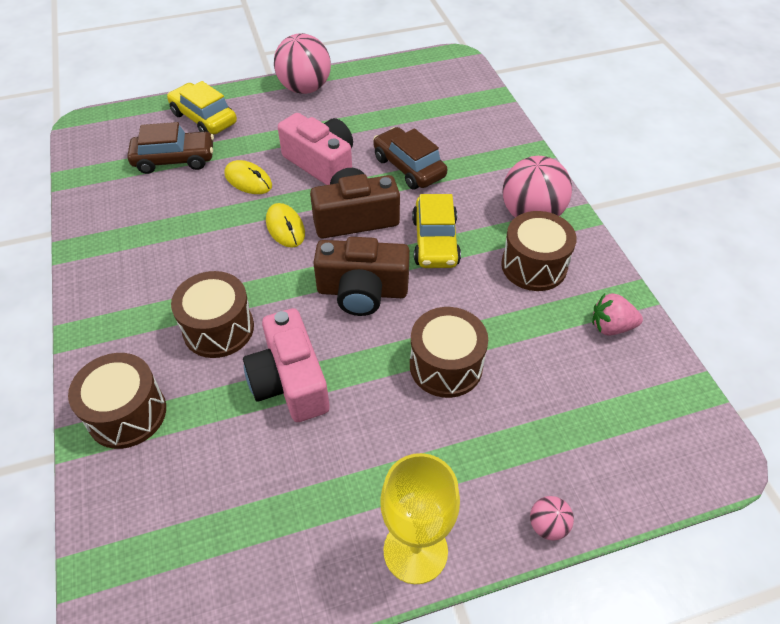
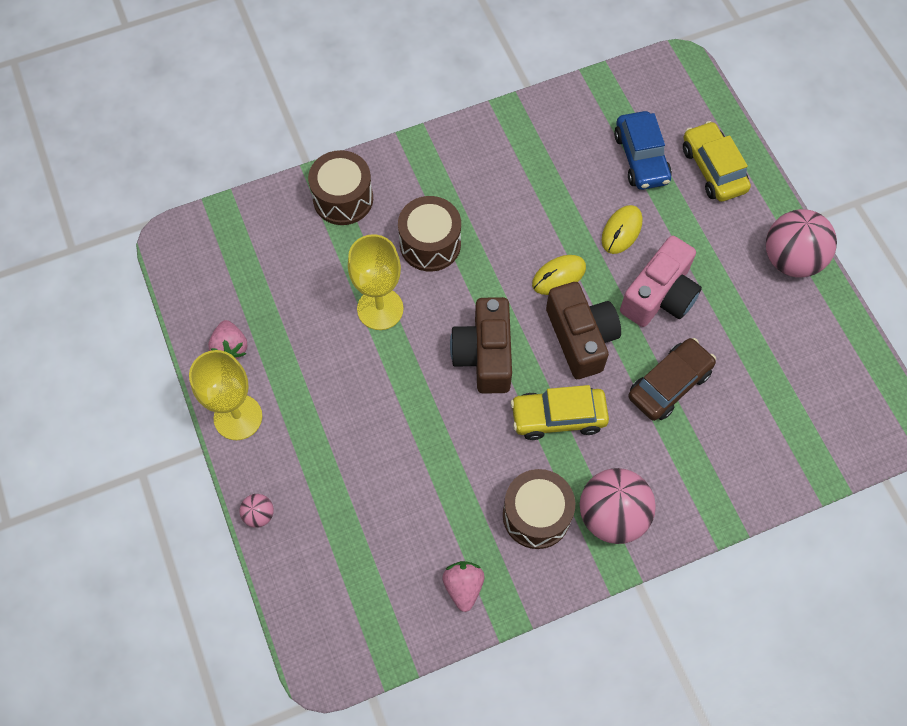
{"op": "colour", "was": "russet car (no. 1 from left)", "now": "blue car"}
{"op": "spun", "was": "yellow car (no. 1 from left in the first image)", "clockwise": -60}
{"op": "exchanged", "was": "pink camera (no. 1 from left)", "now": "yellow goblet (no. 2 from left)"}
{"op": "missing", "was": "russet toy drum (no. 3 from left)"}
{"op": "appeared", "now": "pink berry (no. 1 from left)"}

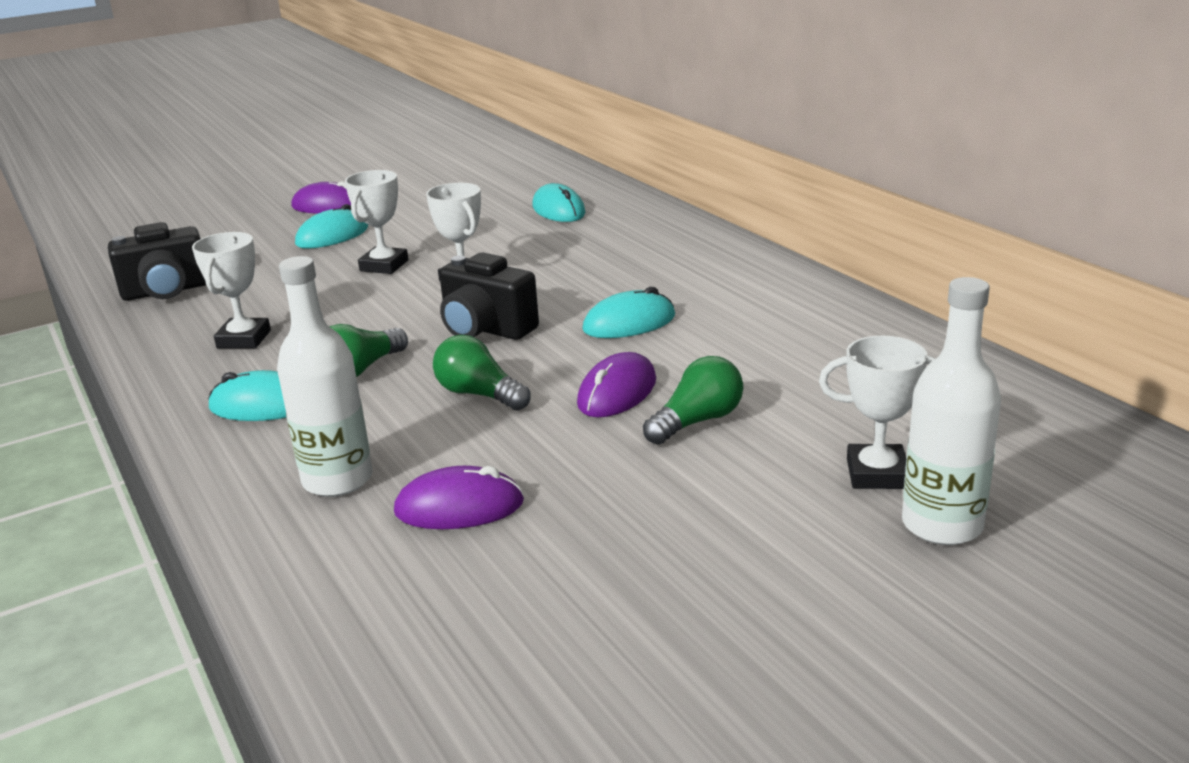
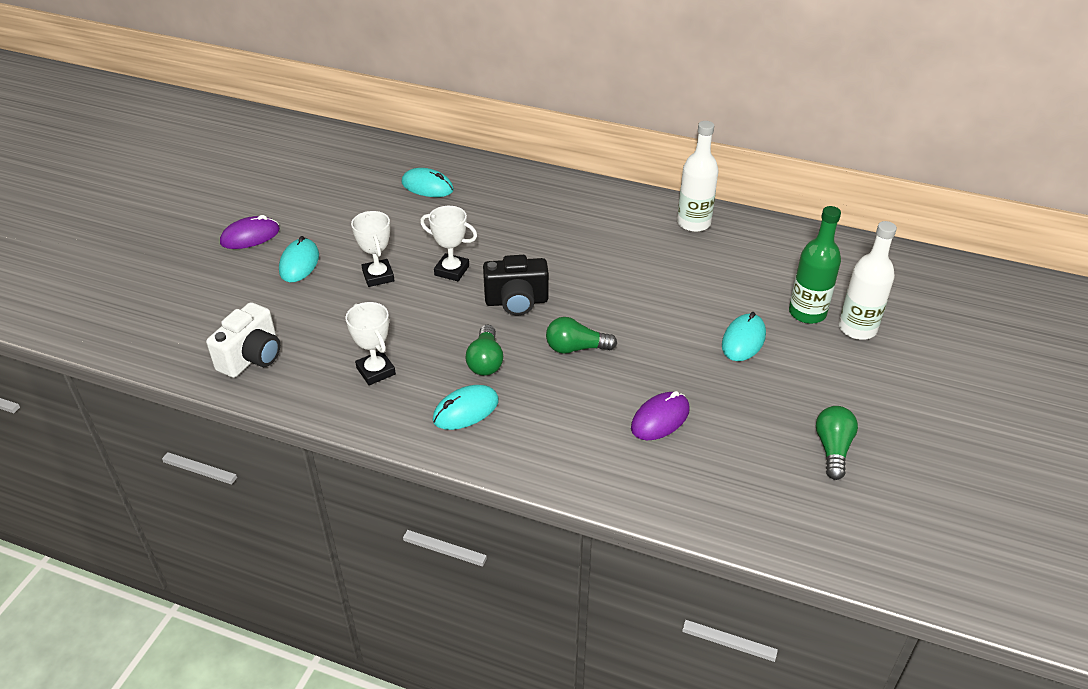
{"op": "colour", "was": "jet-black camera (no. 1 from left)", "now": "white camera"}
{"op": "relocated", "was": "white flask (no. 1 from left)"}
{"op": "missing", "was": "purple computer mouse (no. 3 from left)"}
{"op": "relocated", "was": "aqua computer mouse (no. 4 from left)"}
{"op": "relocated", "was": "green light bulb (no. 3 from left)"}
{"op": "exchanged", "was": "white prize cup (no. 4 from left)", "now": "green flask"}

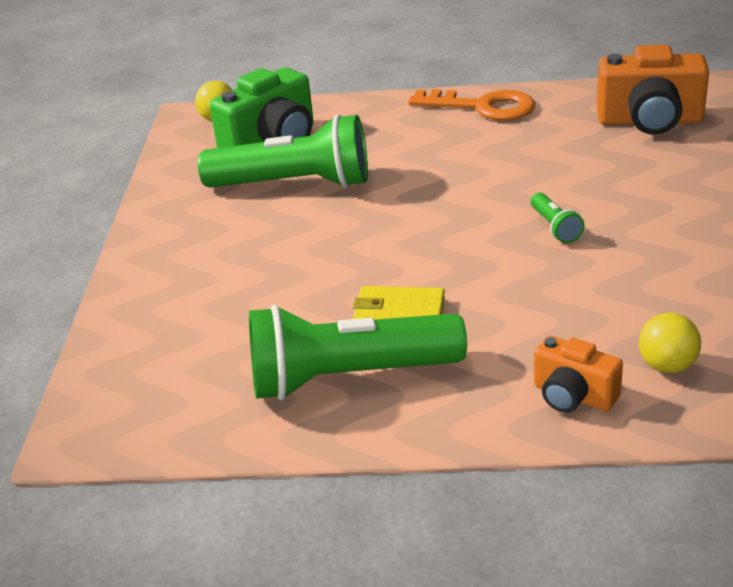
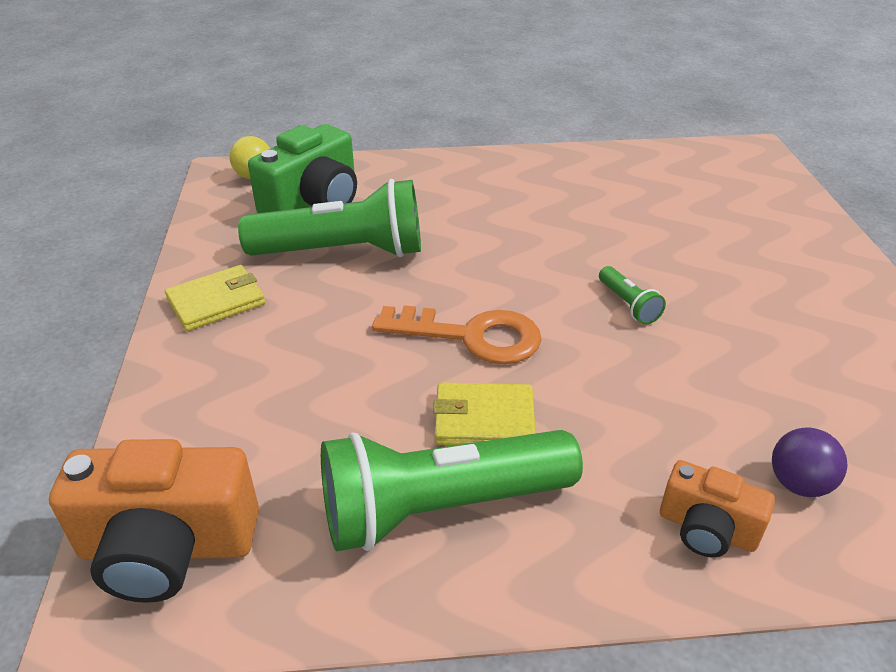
{"op": "relocated", "was": "orange-coloured key"}
{"op": "relocated", "was": "orange-coloured camera (no. 2 from left in the first image)", "now": "orange-coloured camera (no. 1 from left)"}
{"op": "colour", "was": "yellow play ball (no. 2 from left)", "now": "purple play ball"}
{"op": "appeared", "now": "yellow billfold (no. 1 from left)"}

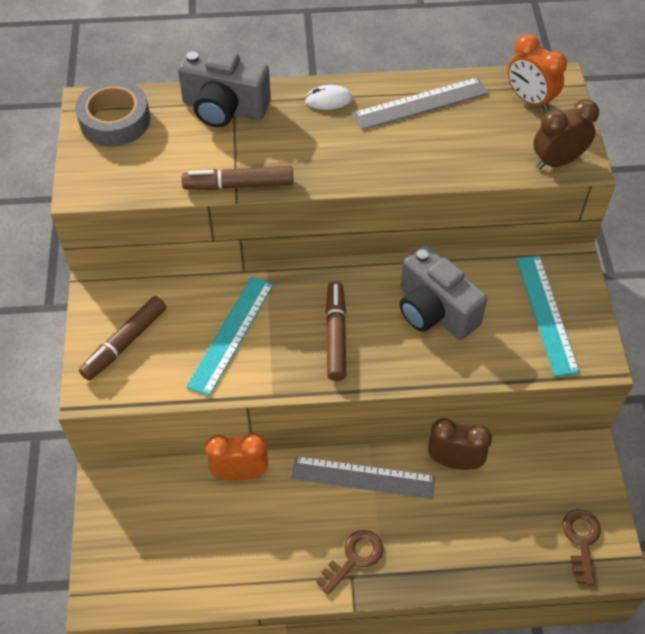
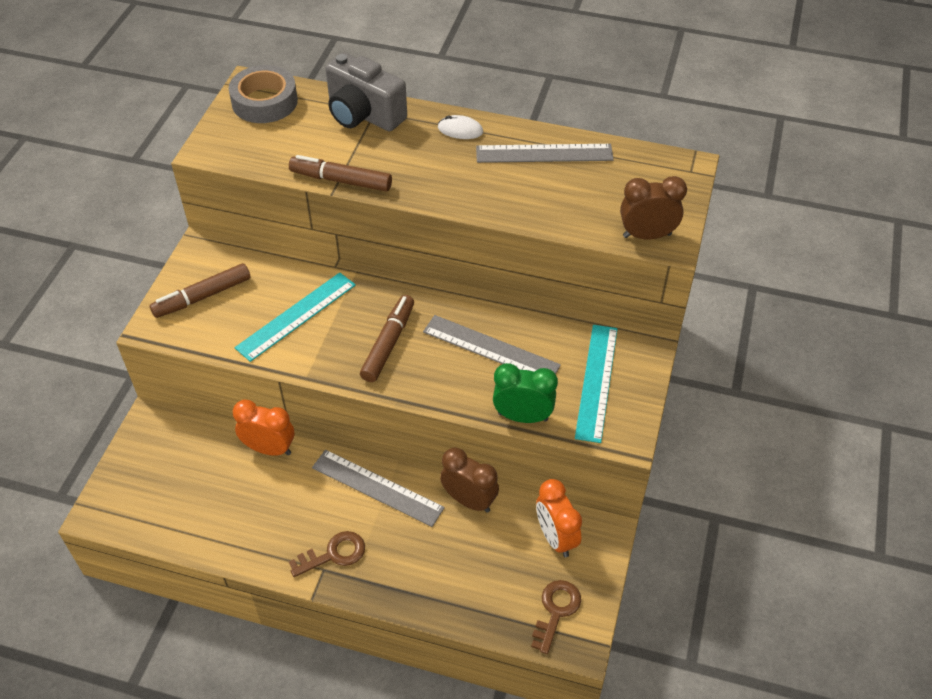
{"op": "exchanged", "was": "grey camera (no. 2 from left)", "now": "grey ruler (no. 2 from left)"}
{"op": "relocated", "was": "orange-coloured clock (no. 2 from left)"}
{"op": "appeared", "now": "green clock"}

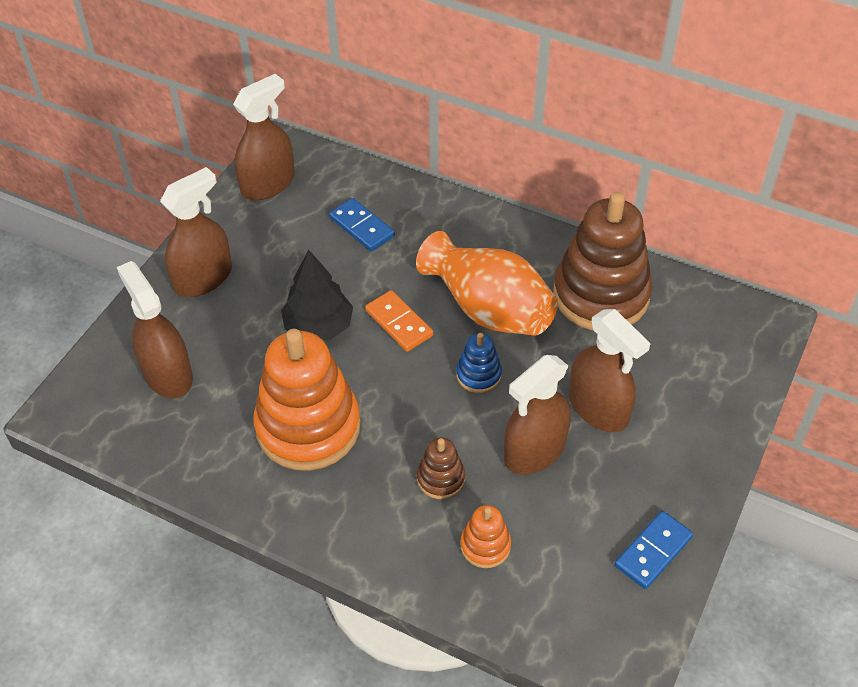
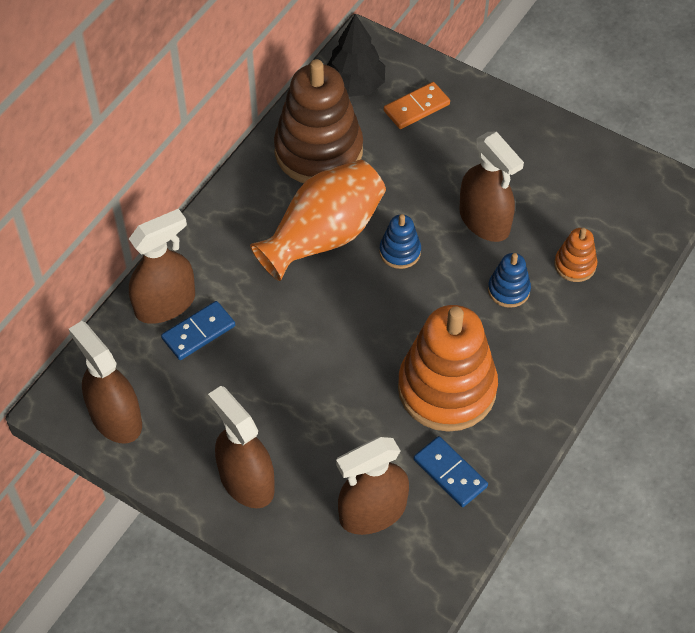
{"op": "relocated", "was": "jet-black toy tree"}
{"op": "relocated", "was": "orange-coloured domino tile"}
{"op": "colour", "was": "russet ring stacker (no. 1 from left)", "now": "blue ring stacker (no. 2 from left)"}
{"op": "relocated", "was": "russet spray bottle (no. 5 from left in the first image)", "now": "russet spray bottle (no. 2 from left)"}
{"op": "relocated", "was": "blue domino tile (no. 2 from left)"}

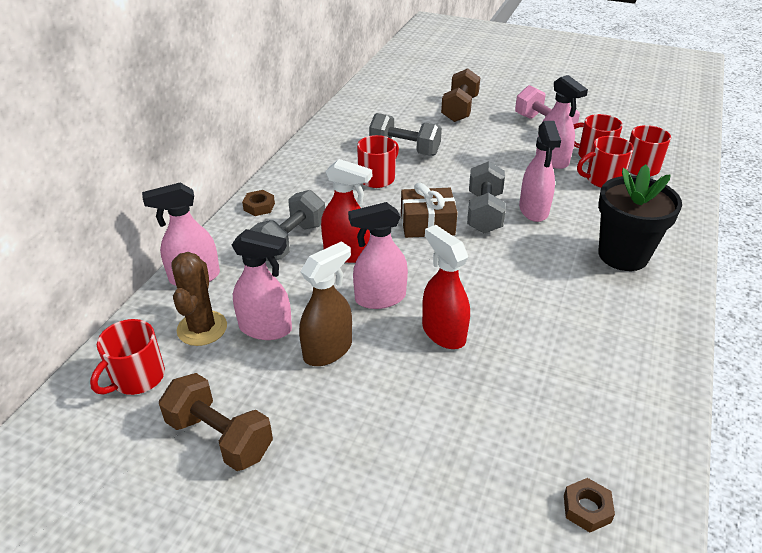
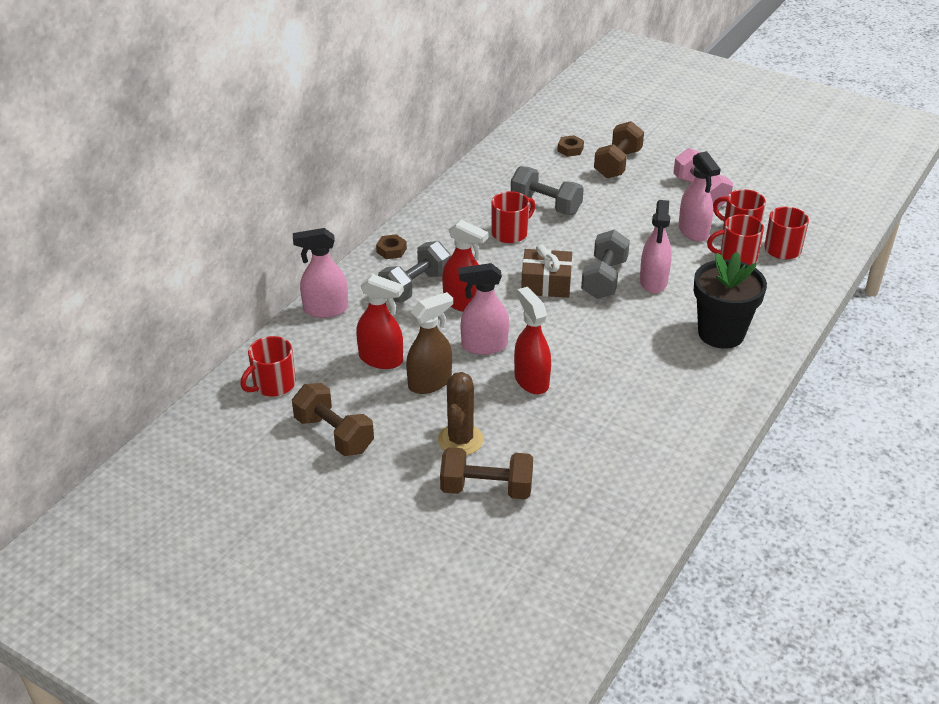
{"op": "relocated", "was": "russet saguaro cactus"}
{"op": "colour", "was": "pink spray bottle (no. 2 from left)", "now": "crimson spray bottle (no. 1 from left)"}
{"op": "relocated", "was": "russet hexagon nut (no. 2 from left)"}
{"op": "appeared", "now": "russet free weight (no. 2 from left)"}

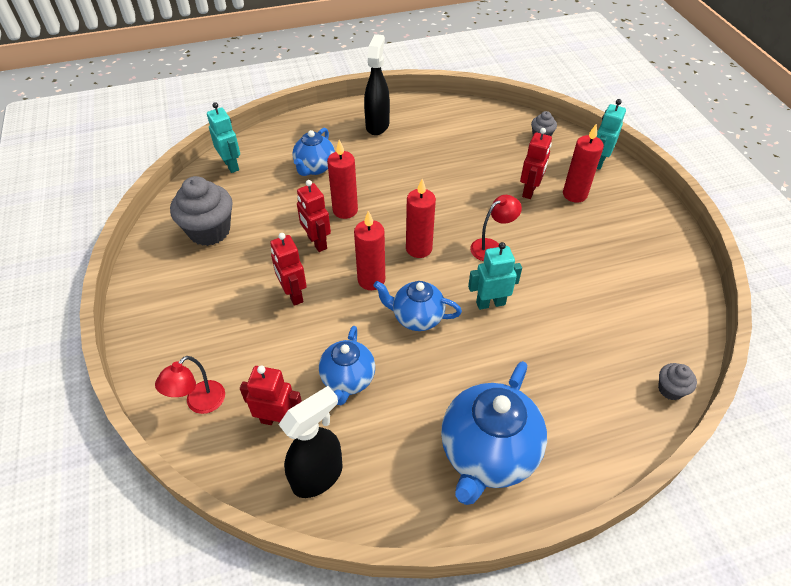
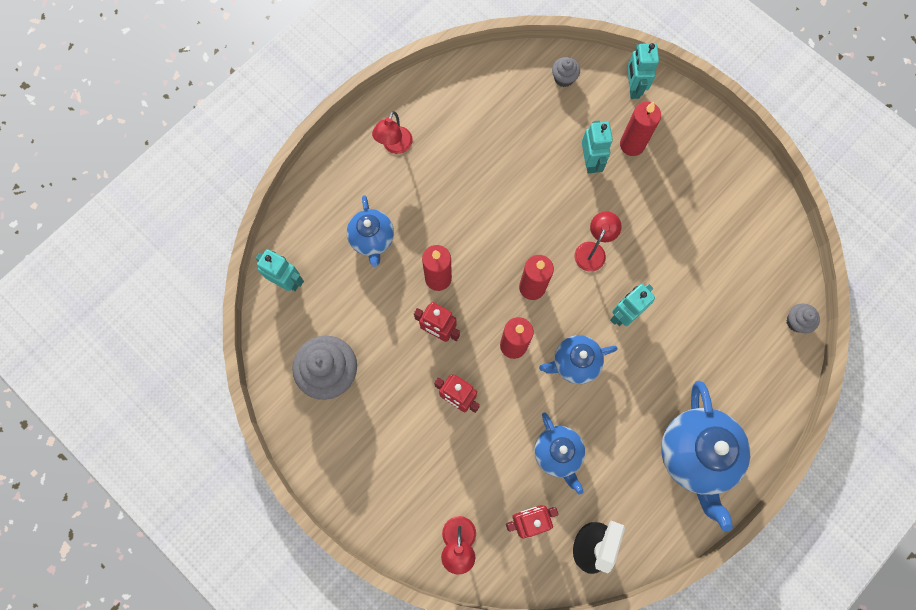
{"op": "exchanged", "was": "jet-black spray bottle (no. 2 from left)", "now": "crimson reading lamp (no. 1 from left)"}
{"op": "colour", "was": "crimson robot (no. 4 from left)", "now": "aqua robot (no. 2 from left)"}

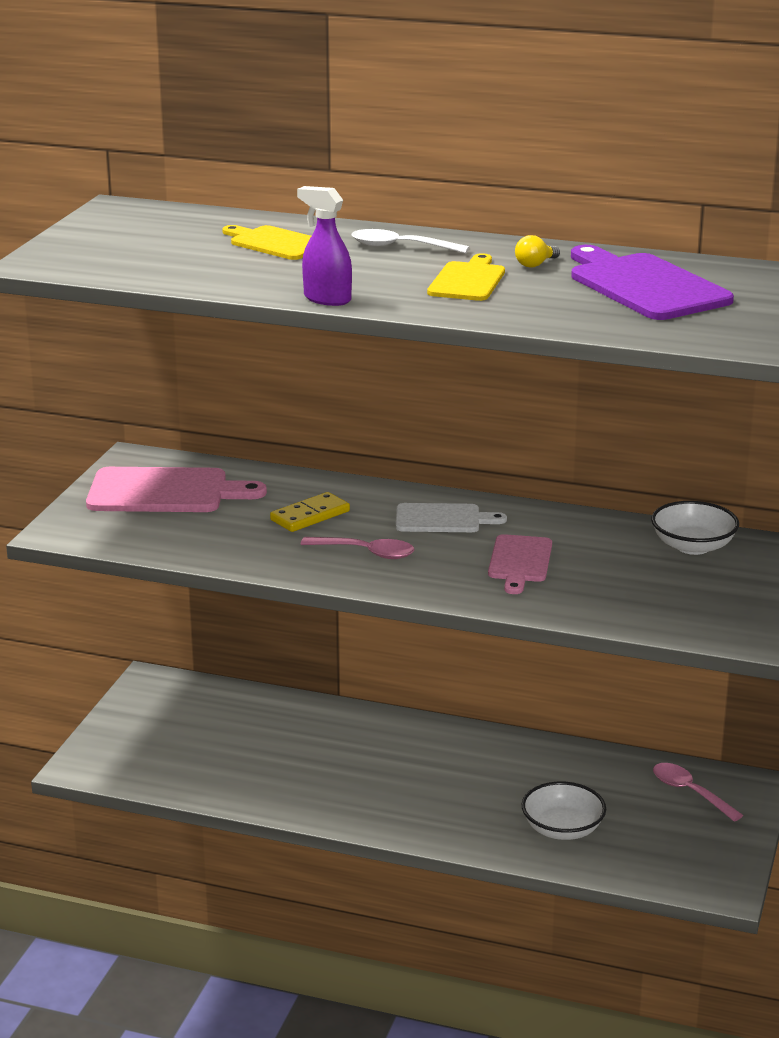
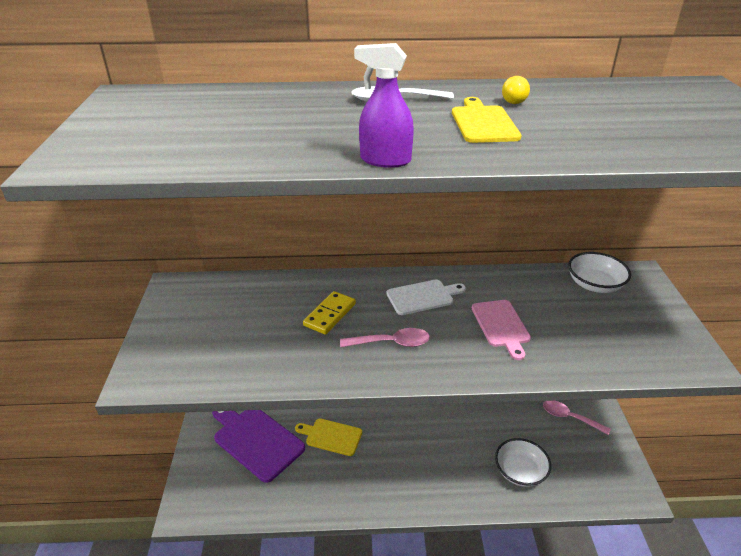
{"op": "missing", "was": "pink cutting board (no. 1 from left)"}
{"op": "relocated", "was": "yellow cutting board (no. 1 from left)"}
{"op": "relocated", "was": "purple cutting board"}

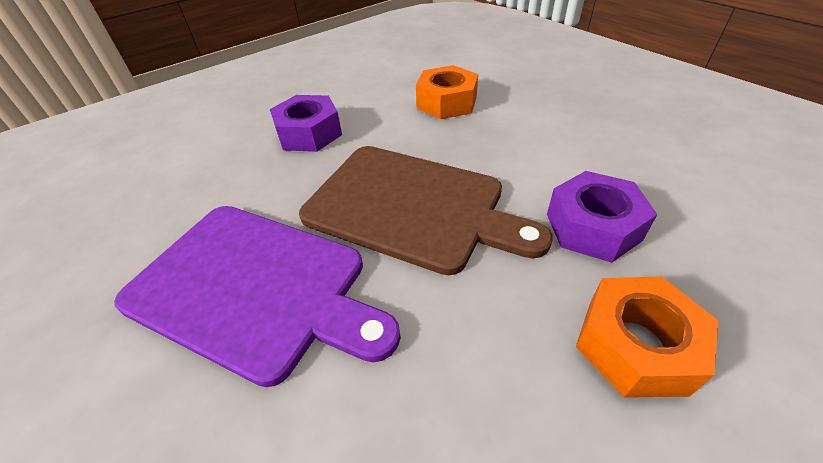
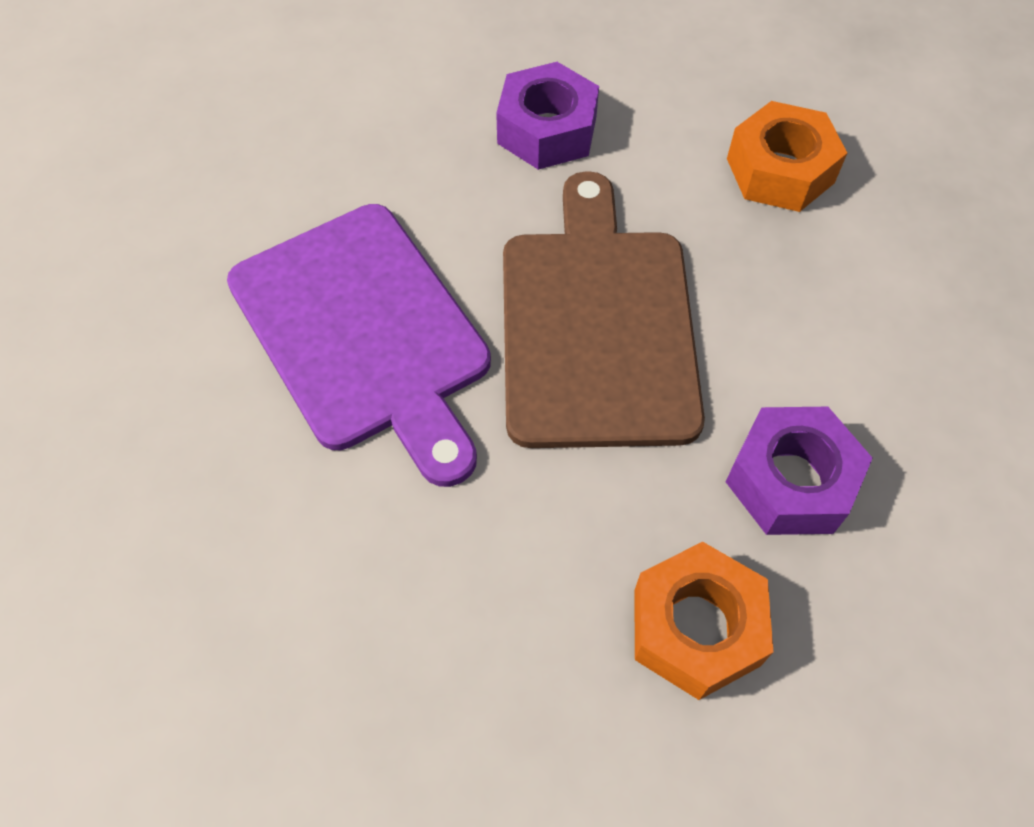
{"op": "spun", "was": "russet cutting board", "clockwise": -150}

